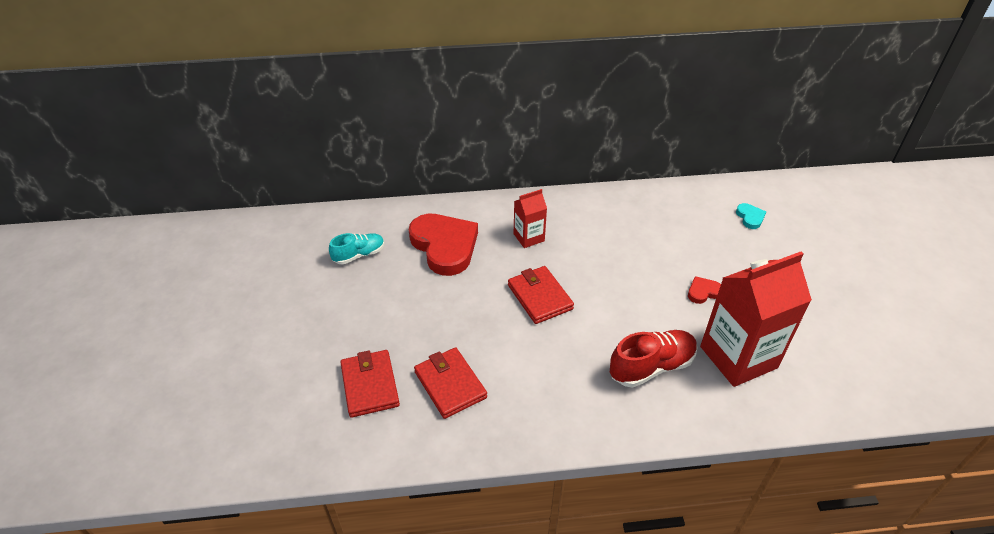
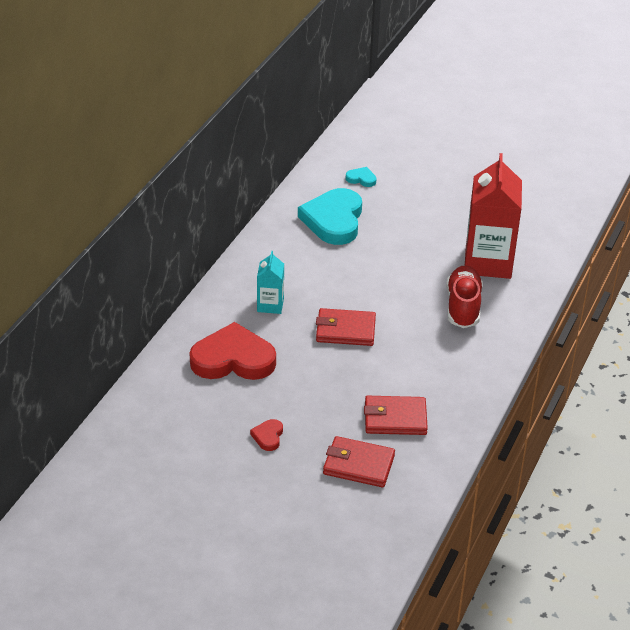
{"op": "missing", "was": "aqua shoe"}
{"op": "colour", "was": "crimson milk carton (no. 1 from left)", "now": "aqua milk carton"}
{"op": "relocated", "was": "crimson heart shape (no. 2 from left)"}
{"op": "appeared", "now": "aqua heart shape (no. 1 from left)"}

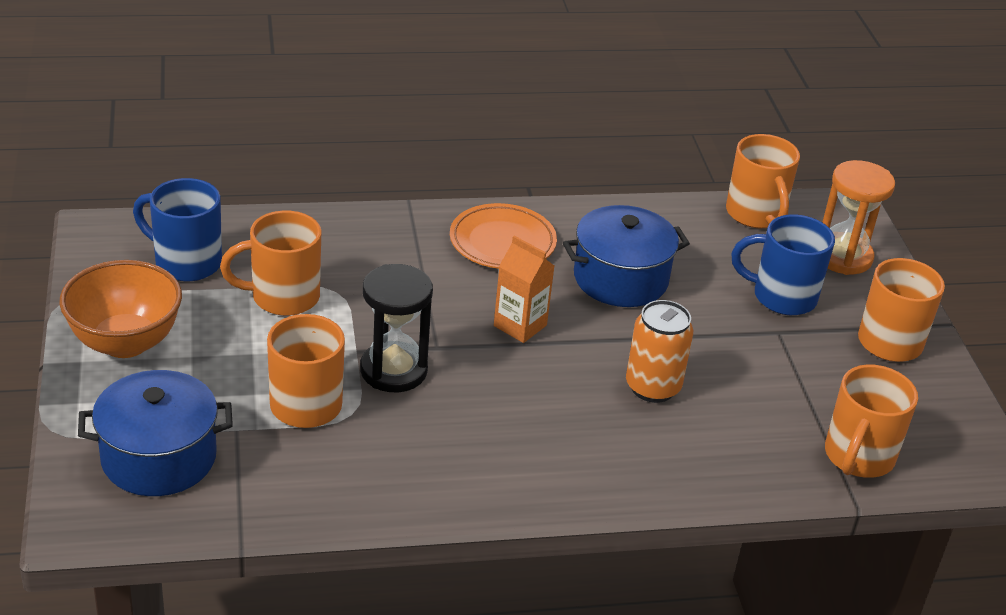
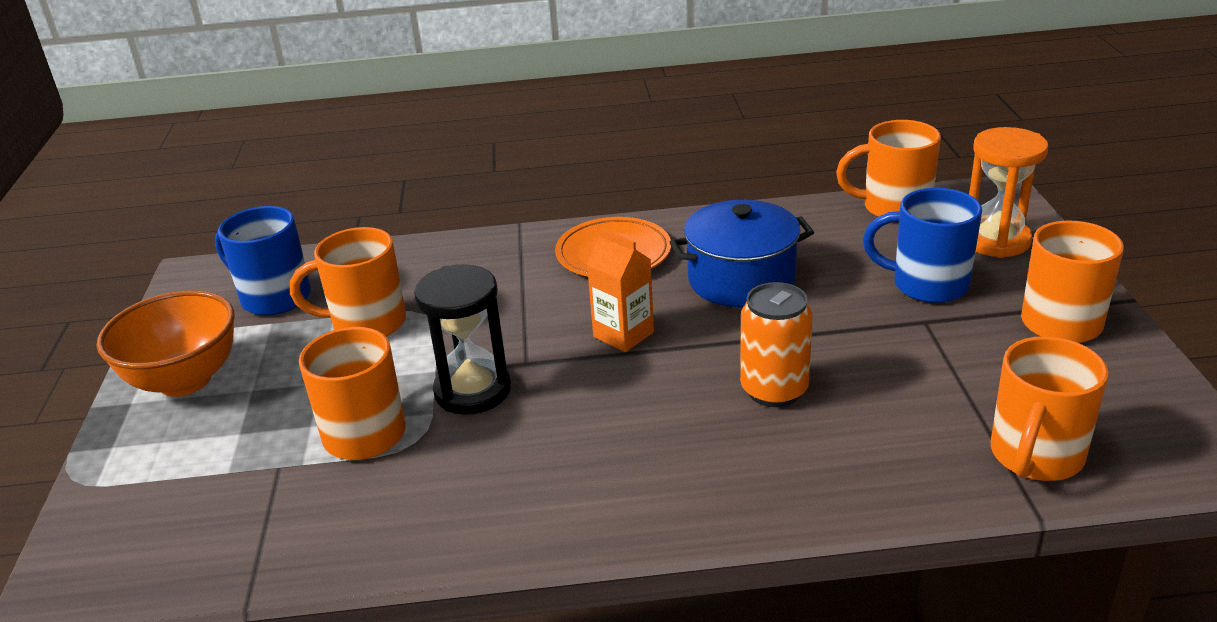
{"op": "missing", "was": "blue stockpot (no. 1 from left)"}
{"op": "spun", "was": "orange-coloured tea mug (no. 3 from left)", "clockwise": 105}

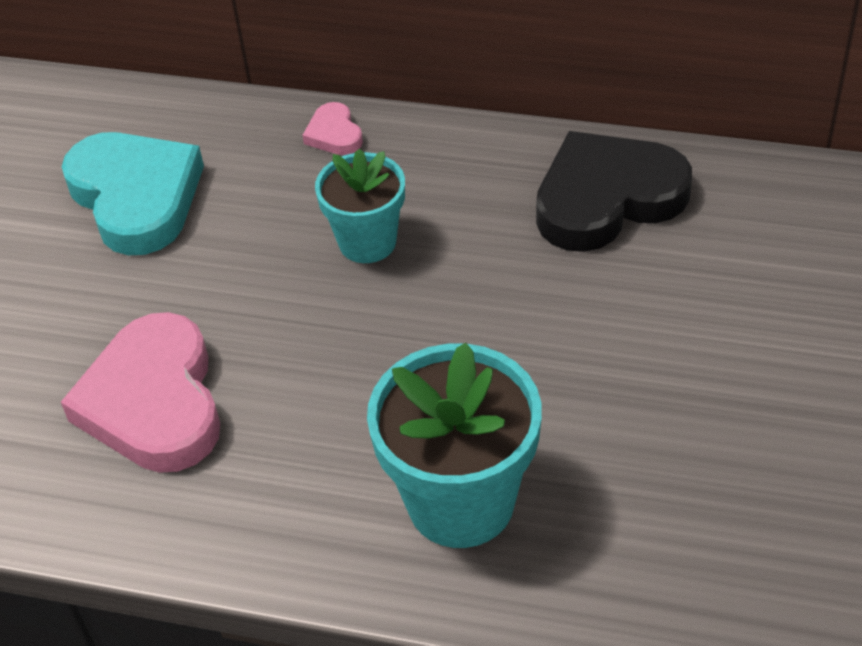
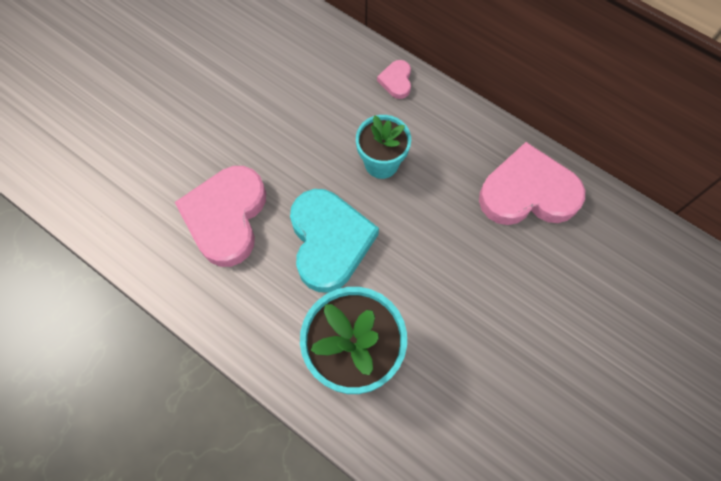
{"op": "relocated", "was": "aqua heart shape"}
{"op": "colour", "was": "jet-black heart shape", "now": "pink heart shape (no. 3 from left)"}

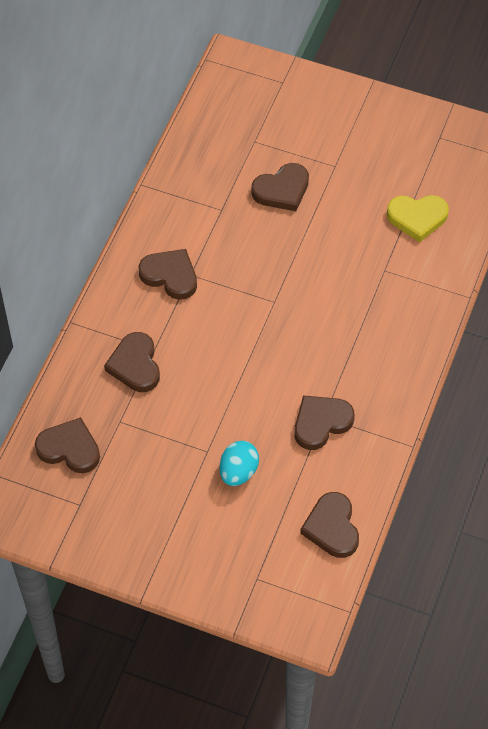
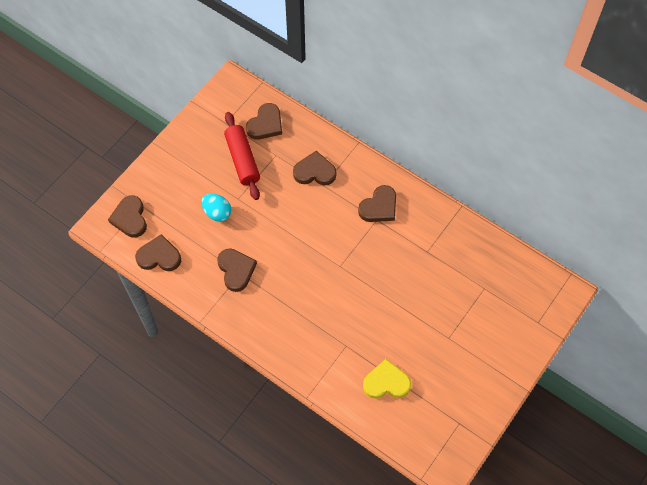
{"op": "relocated", "was": "russet heart shape (no. 4 from left in the first image)", "now": "russet heart shape (no. 1 from left)"}
{"op": "spun", "was": "yellow heart shape", "clockwise": 75}
{"op": "appeared", "now": "crimson dough roller"}

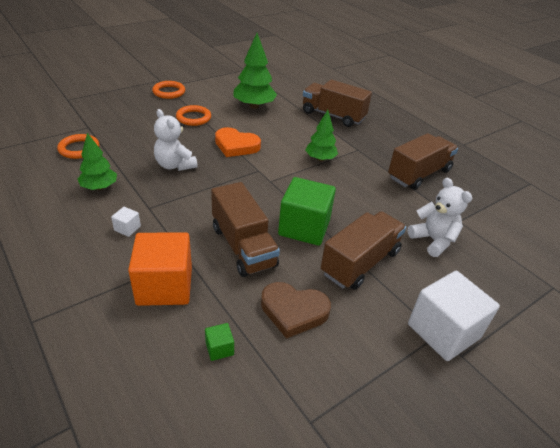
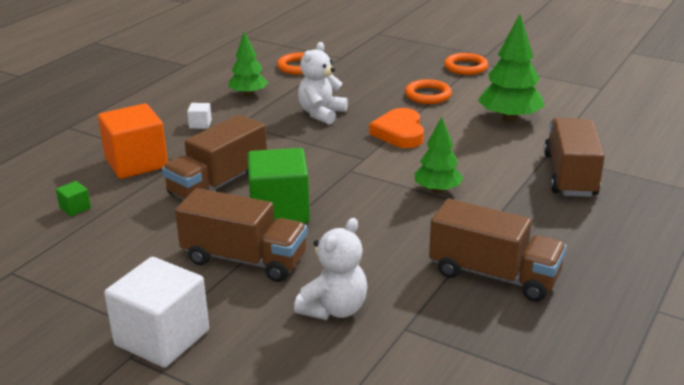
{"op": "missing", "was": "russet heart shape"}

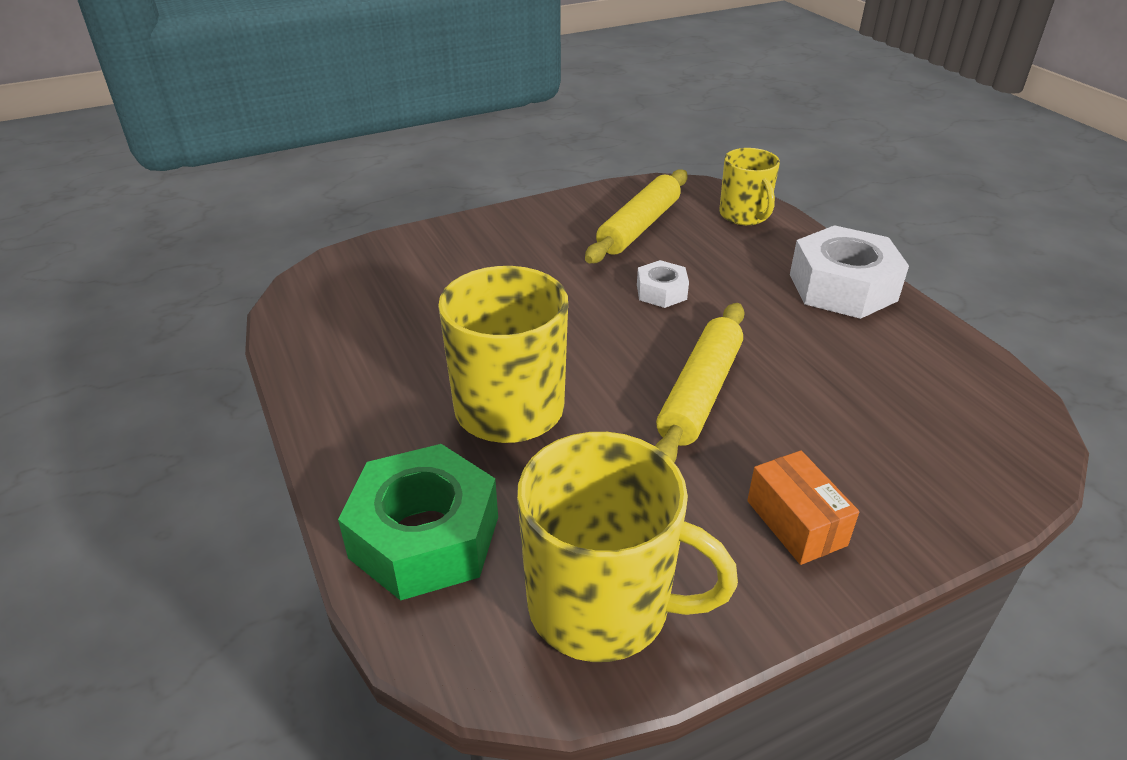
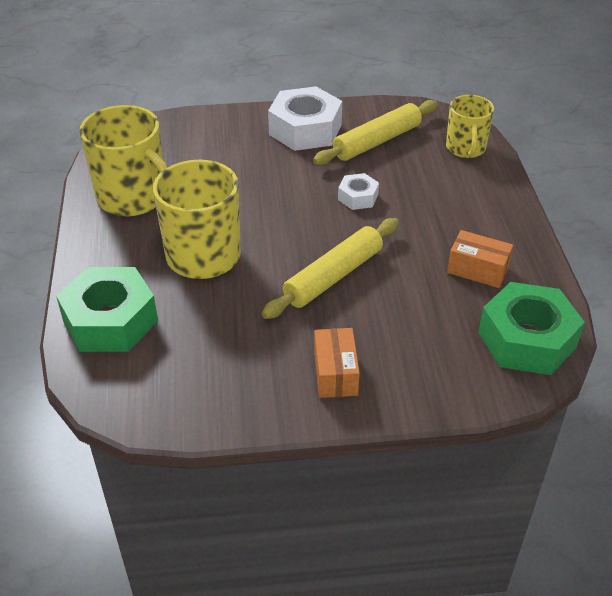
{"op": "relocated", "was": "yellow tea mug (no. 2 from left in the first image)", "now": "yellow tea mug (no. 1 from left)"}
{"op": "relocated", "was": "white hexagon nut (no. 2 from left in the first image)", "now": "white hexagon nut (no. 1 from left)"}
{"op": "appeared", "now": "orange-coloured box (no. 2 from left)"}
{"op": "appeared", "now": "green hexagon nut (no. 2 from left)"}

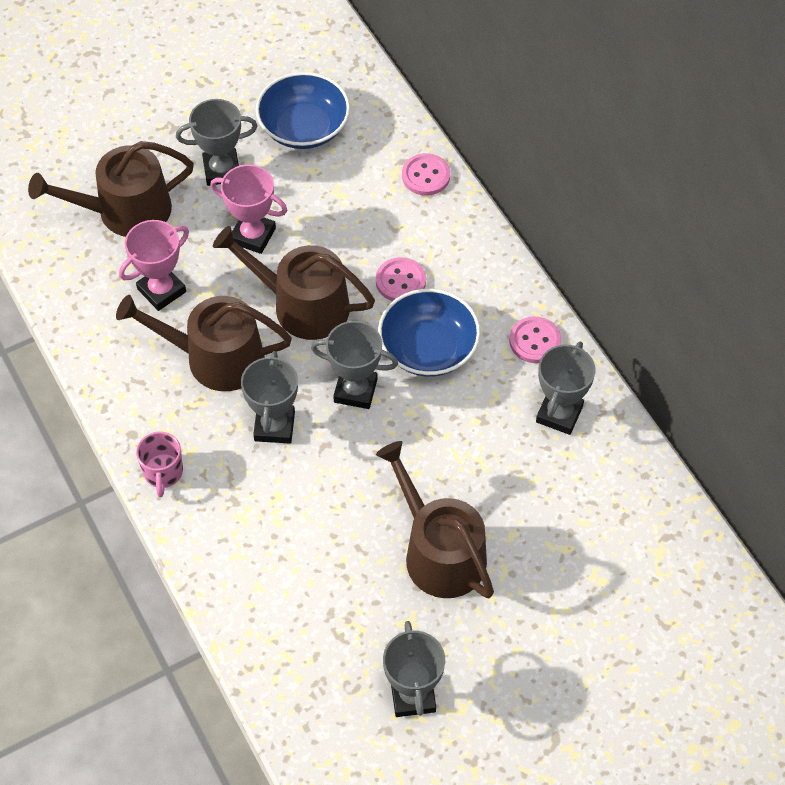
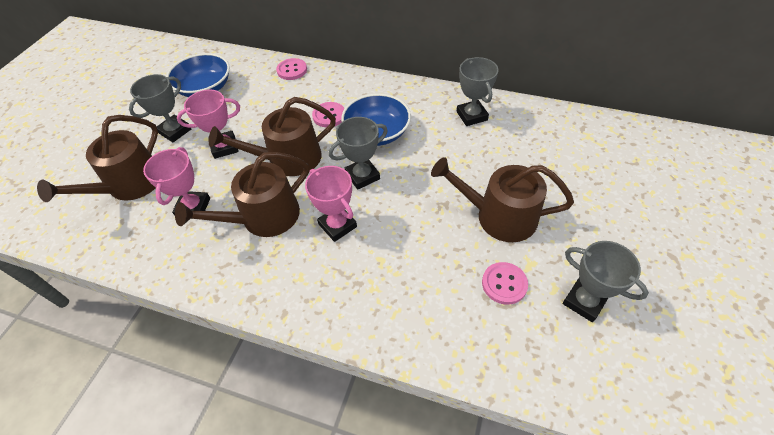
{"op": "missing", "was": "pink tea mug"}
{"op": "colour", "was": "grey prize cup (no. 2 from left)", "now": "pink prize cup (no. 3 from left)"}
{"op": "relocated", "was": "pink shirt button (no. 3 from left)"}

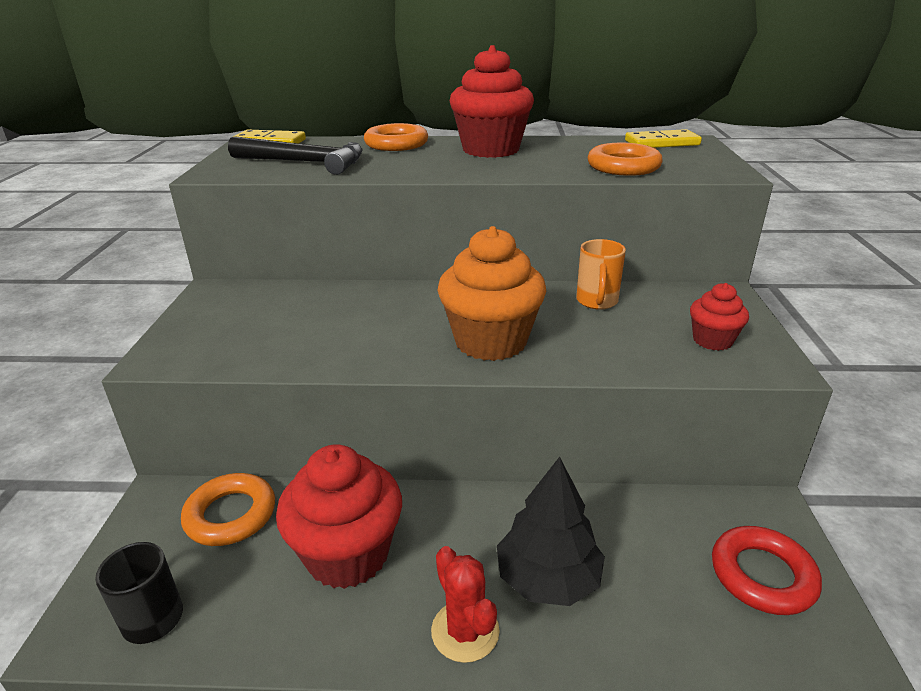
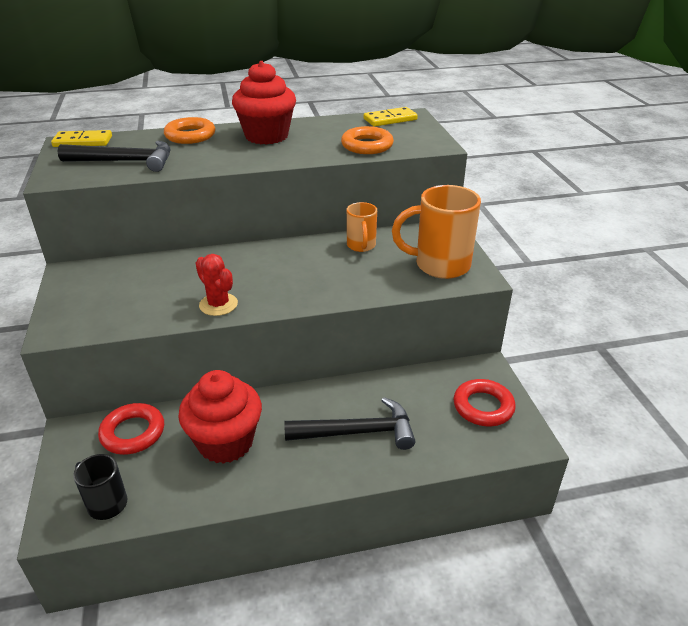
{"op": "colour", "was": "orange-coloured ring (no. 1 from left)", "now": "crimson ring (no. 1 from left)"}
{"op": "relocated", "was": "crimson saguaro cactus"}
{"op": "missing", "was": "orange-coloured cupcake"}
{"op": "exchanged", "was": "jet-black toy tree", "now": "jet-black carpenter's hammer (no. 2 from left)"}
{"op": "exchanged", "was": "crimson cupcake (no. 3 from left)", "now": "orange-coloured tea mug (no. 2 from left)"}

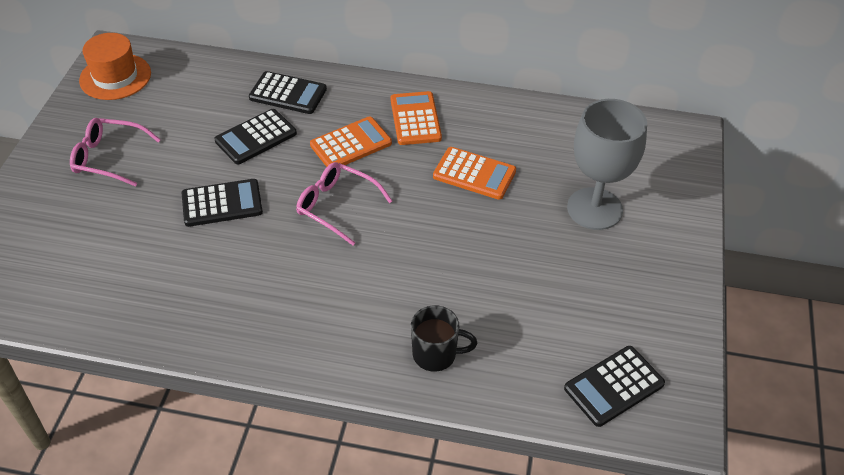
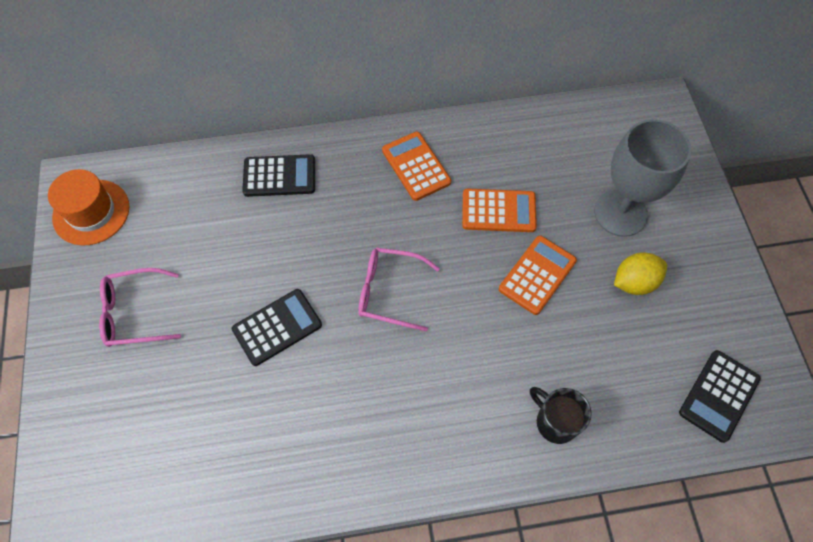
{"op": "missing", "was": "jet-black pocket calculator (no. 2 from left)"}
{"op": "relocated", "was": "orange-coloured pocket calculator (no. 1 from left in the first image)", "now": "orange-coloured pocket calculator (no. 3 from left)"}
{"op": "spun", "was": "jet-black tea mug", "clockwise": -120}
{"op": "appeared", "now": "yellow citrus fruit"}

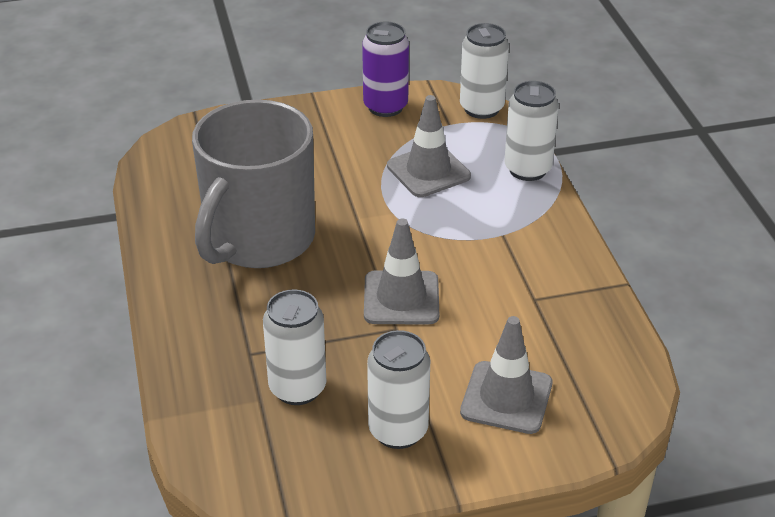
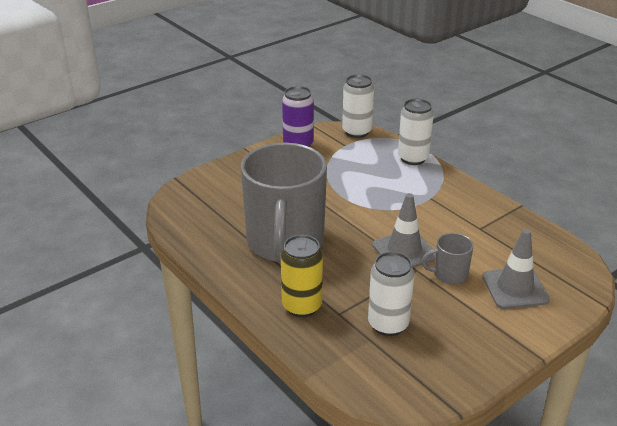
{"op": "missing", "was": "white soda can (no. 2 from left)"}
{"op": "missing", "was": "grey safety cone (no. 2 from left)"}
{"op": "appeared", "now": "yellow soda can"}
{"op": "appeared", "now": "grey tea mug (no. 2 from left)"}

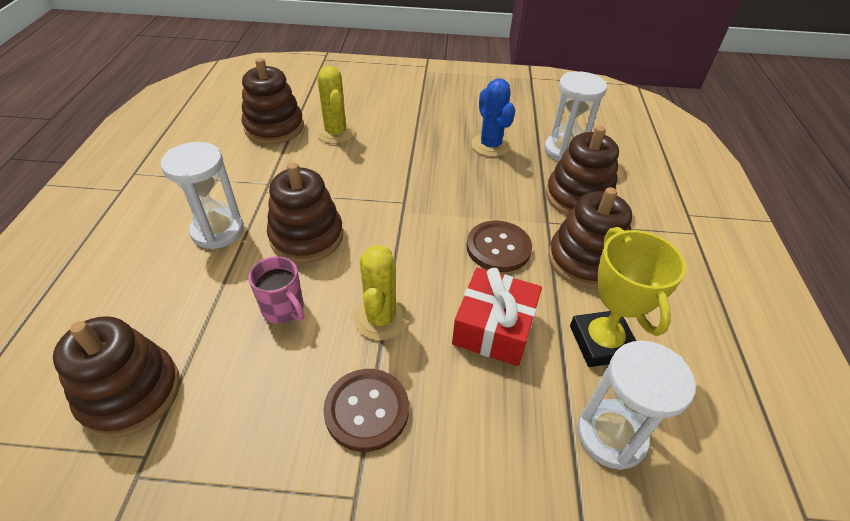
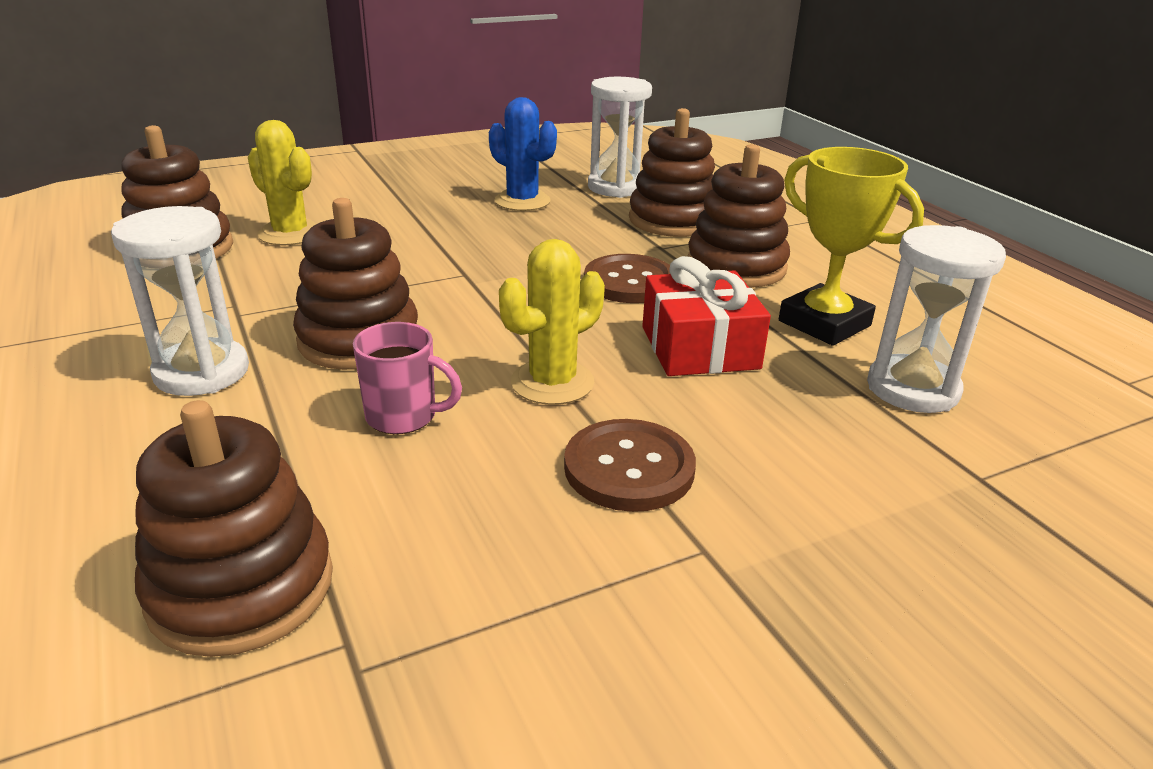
{"op": "spun", "was": "yellow saguaro cactus (no. 2 from left)", "clockwise": 75}

